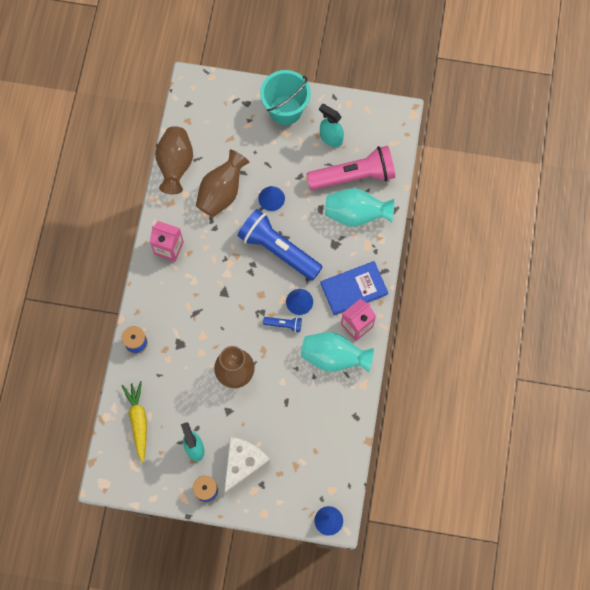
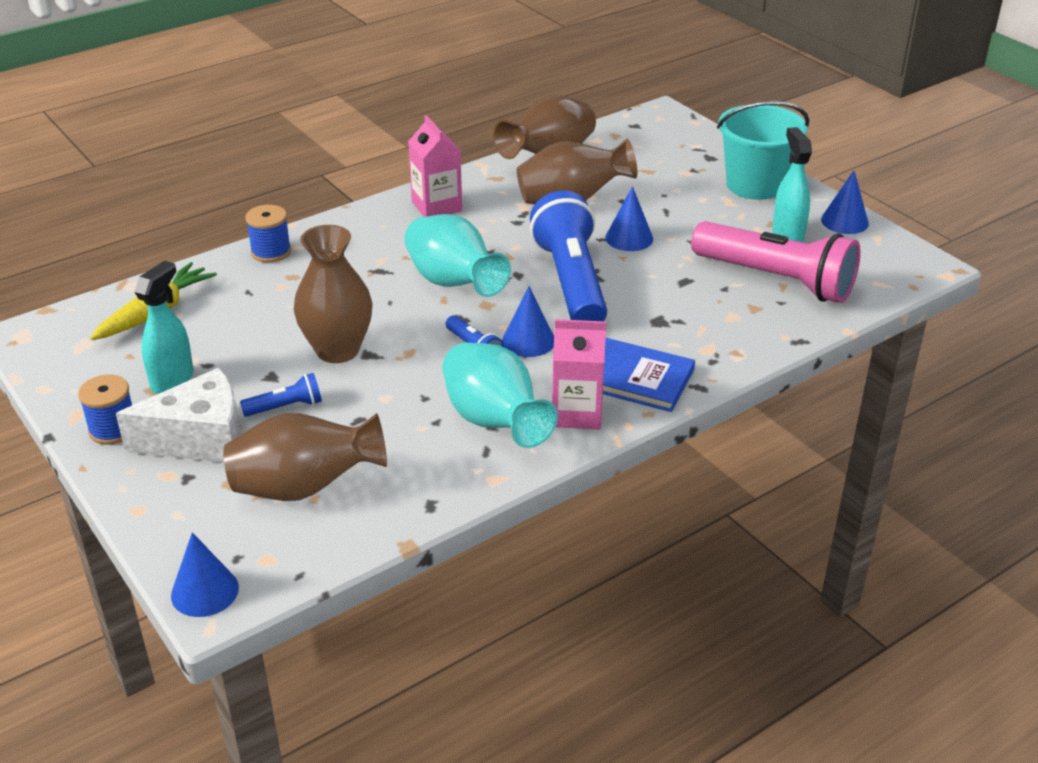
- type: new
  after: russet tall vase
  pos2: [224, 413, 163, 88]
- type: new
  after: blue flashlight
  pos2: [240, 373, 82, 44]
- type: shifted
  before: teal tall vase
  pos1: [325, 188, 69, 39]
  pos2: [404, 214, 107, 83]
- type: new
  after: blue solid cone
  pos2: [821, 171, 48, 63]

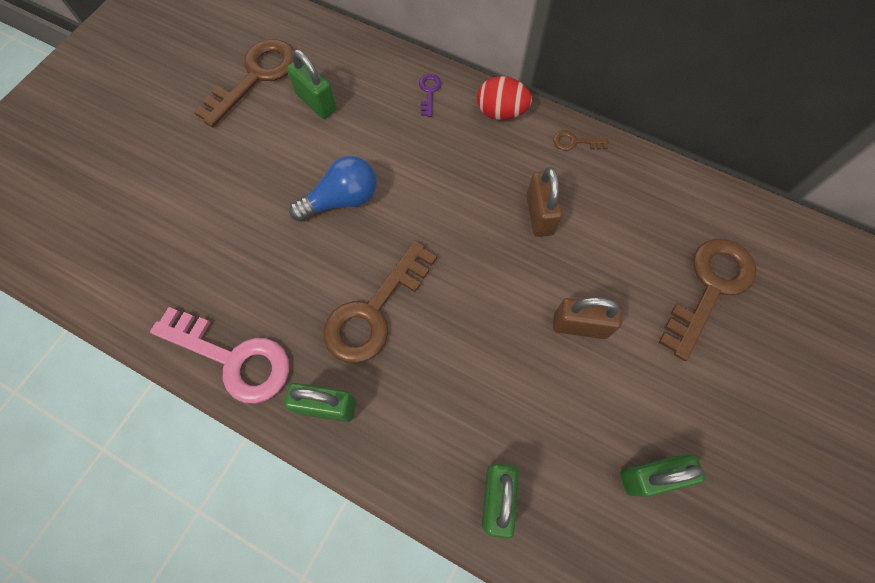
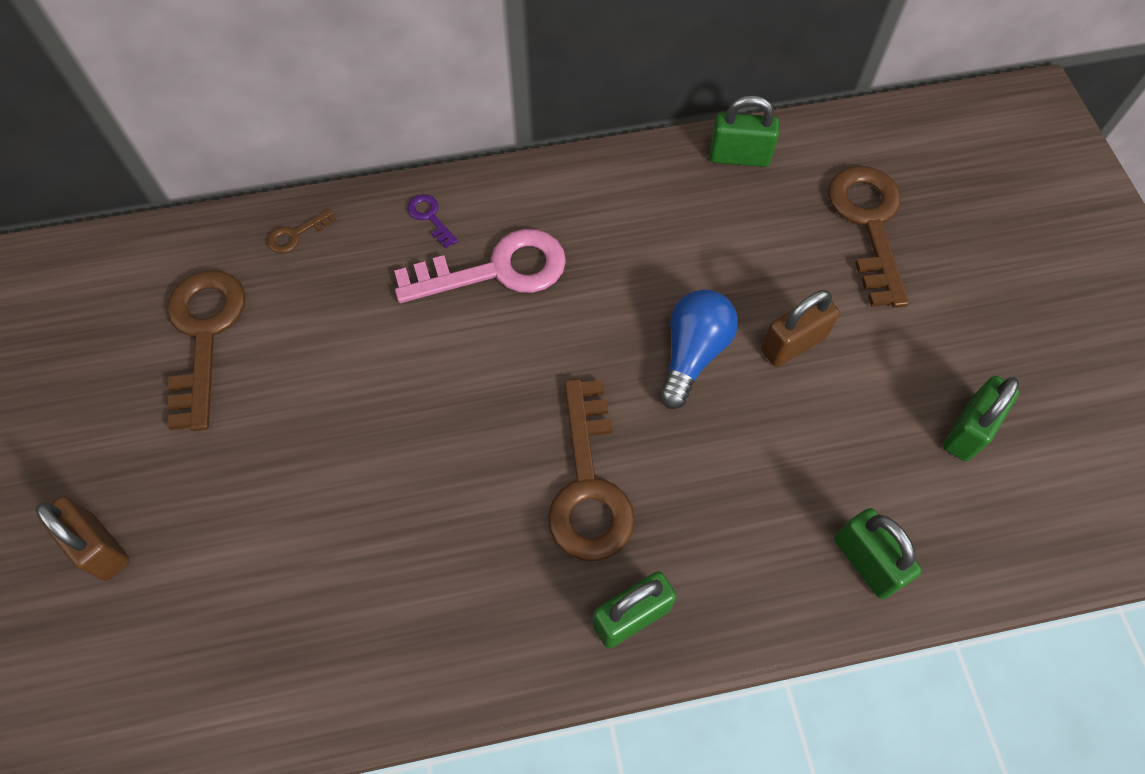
- type: shifted
  before: russet small lock
  pos1: [526, 167, 37, 70]
  pos2: [36, 496, 94, 85]
- type: shifted
  before: russet key
  pos1: [553, 130, 55, 20]
  pos2: [267, 209, 69, 44]
- type: shifted
  before: rose-pink key
  pos1: [150, 307, 139, 97]
  pos2: [394, 229, 172, 74]
- type: shifted
  before: blue bulb
  pos1: [289, 156, 88, 66]
  pos2: [659, 289, 79, 120]
- type: shifted
  before: leaf-green small lock
  pos1: [287, 49, 49, 70]
  pos2: [709, 95, 70, 72]
- type: gone
  before: red egg shape
  pos1: [477, 76, 55, 44]

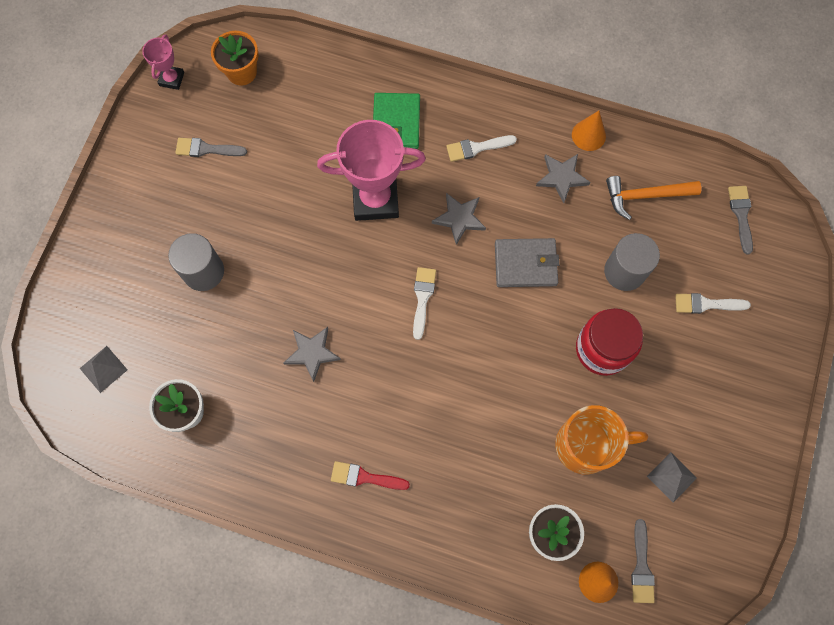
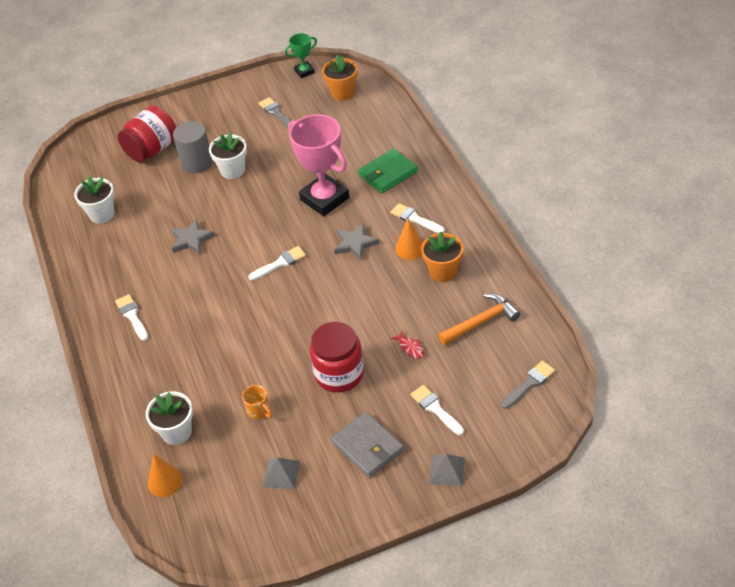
- type: repainted
  before: red paint brush
  after: white paint brush
  pos1: [331, 461, 79, 29]
  pos2: [115, 294, 33, 47]
- type: new
  after: red preserve jar
  pos2: [118, 105, 58, 58]
- type: new
  after: white plant pot
  pos2: [209, 132, 38, 47]
- type: scaled
  before: bright orange tea mug
  pos1: [555, 405, 93, 70]
  pos2: [242, 385, 30, 34]
  scale: 0.46
- type: repainted
  before: rose-pink trophy
  after: leaf-green trophy
  pos1: [142, 34, 42, 56]
  pos2: [285, 33, 32, 45]
- type: shifted
  before: gray card wallet
  pos1: [495, 238, 64, 49]
  pos2: [331, 412, 73, 66]
- type: swapped
  before: gray cylinder
  after: red toy fish
  pos1: [604, 233, 56, 58]
  pos2: [391, 330, 33, 29]
- type: shifted
  before: bright orange solid cone
  pos1: [572, 111, 34, 40]
  pos2: [395, 218, 28, 42]
- type: swapped
  before: gray five-pointed star
  after: bright orange plant pot
  pos1: [536, 154, 55, 49]
  pos2: [421, 231, 42, 51]
- type: shifted
  before: gray pyramid
  pos1: [80, 346, 47, 47]
  pos2: [429, 454, 35, 32]
- type: rotated
  before: bright orange carpenter's hammer
  pos1: [606, 176, 95, 44]
  pos2: [438, 294, 82, 52]
  turn: 105
- type: gone
  before: gray paint brush
  pos1: [631, 519, 24, 84]

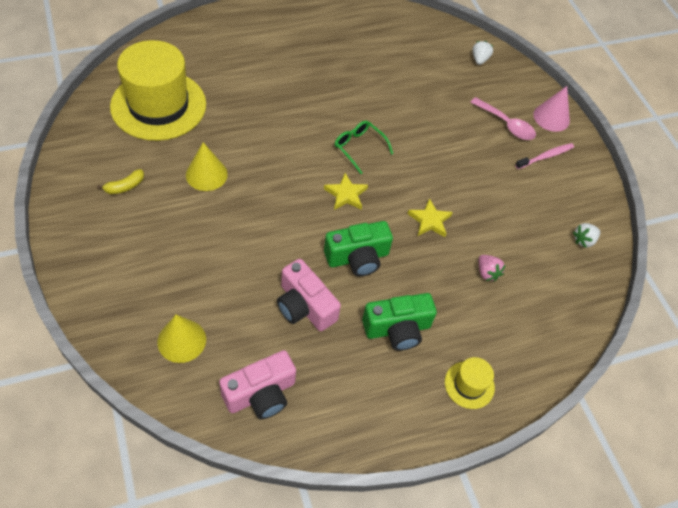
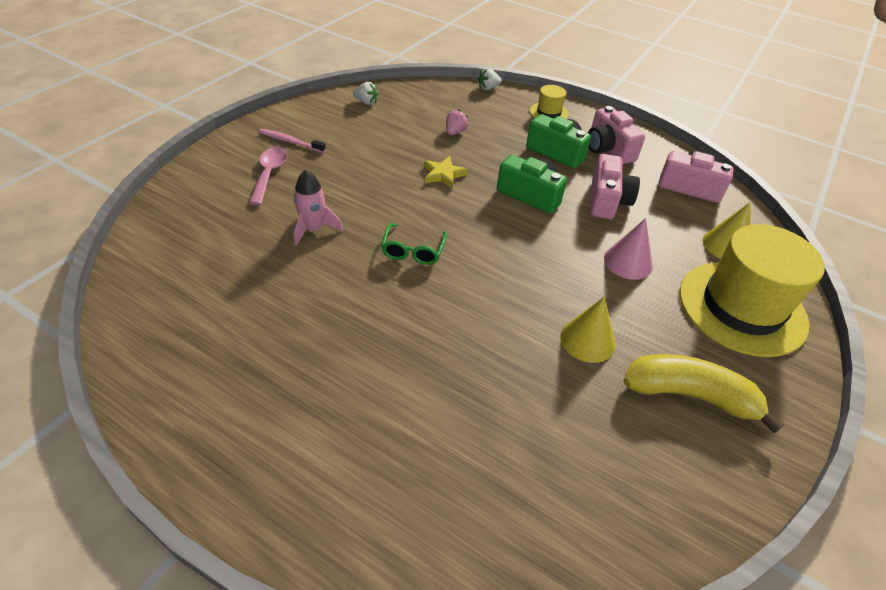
- type: new
  after: rose-pink spaceship
  pos2: [294, 170, 49, 76]
- type: shifted
  before: white strawberry
  pos1: [473, 41, 20, 24]
  pos2: [478, 68, 24, 22]
- type: new
  after: rose-pink camera
  pos2: [588, 106, 57, 58]
- type: shifted
  before: rose-pink solid cone
  pos1: [533, 86, 37, 46]
  pos2: [604, 218, 49, 62]
- type: scaled
  before: yellow banana fruit
  pos1: [97, 169, 47, 25]
  pos2: [623, 354, 161, 80]
  scale: 2.22
- type: shifted
  before: yellow top hat
  pos1: [110, 40, 96, 101]
  pos2: [680, 224, 145, 133]
- type: gone
  before: yellow five-pointed star
  pos1: [324, 173, 44, 37]

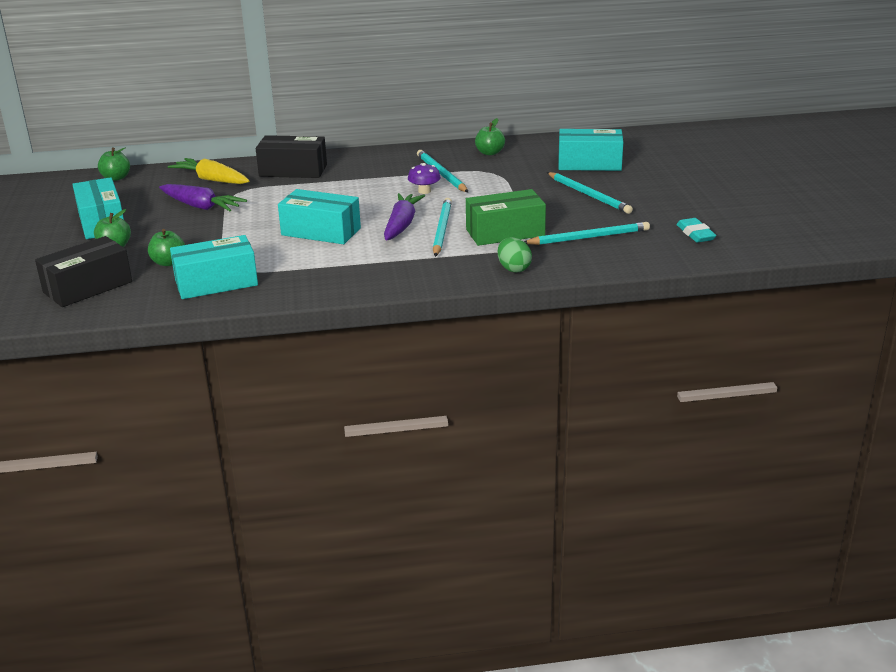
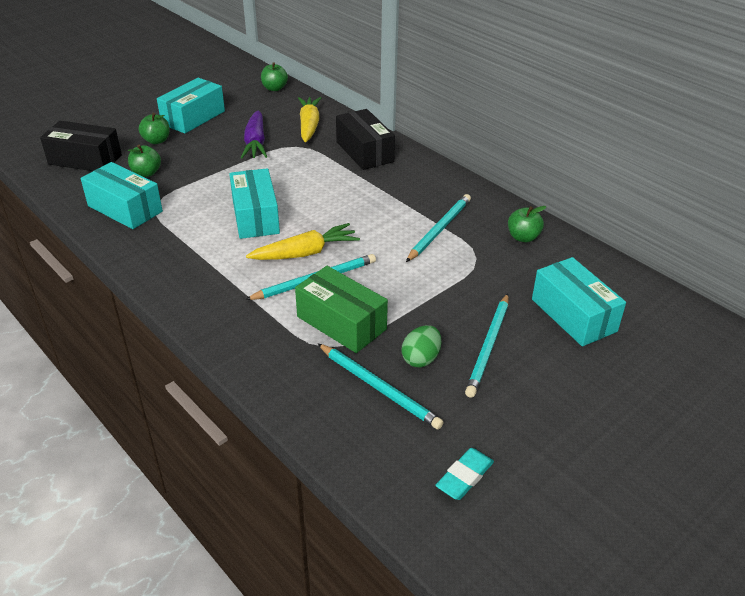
- type: repainted
  before: royal purple root vegetable
  after: yellow root vegetable
  pos1: [384, 193, 41, 47]
  pos2: [246, 223, 114, 37]
- type: shifted
  before: leaf-green egg shape
  pos1: [497, 237, 35, 35]
  pos2: [402, 325, 39, 42]
- type: gone
  before: royal purple fungus
  pos1: [408, 163, 33, 31]

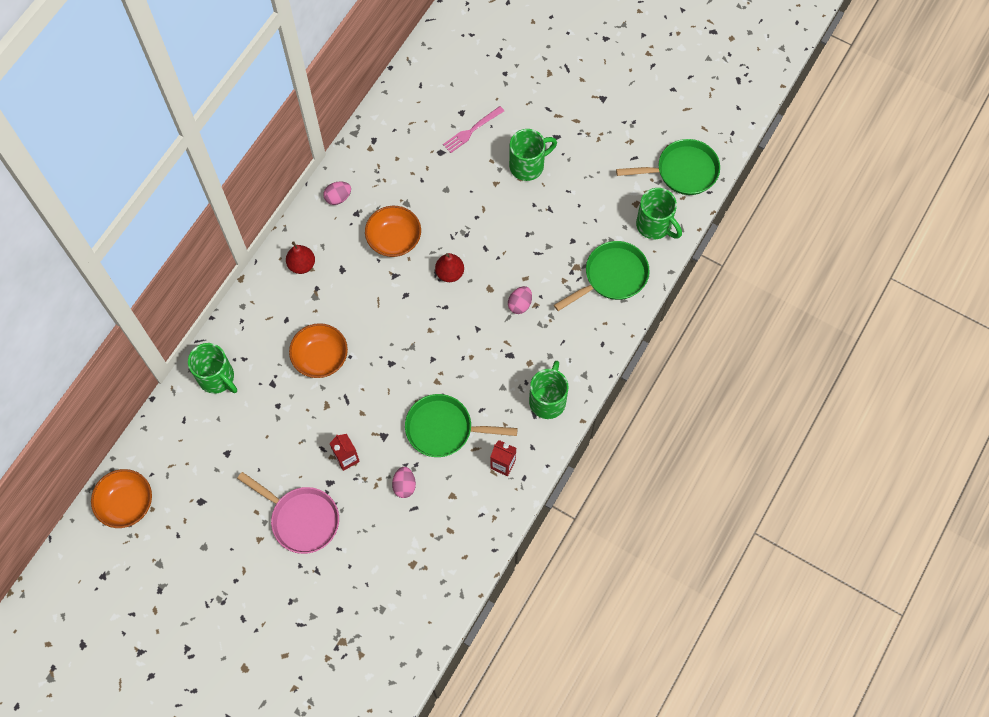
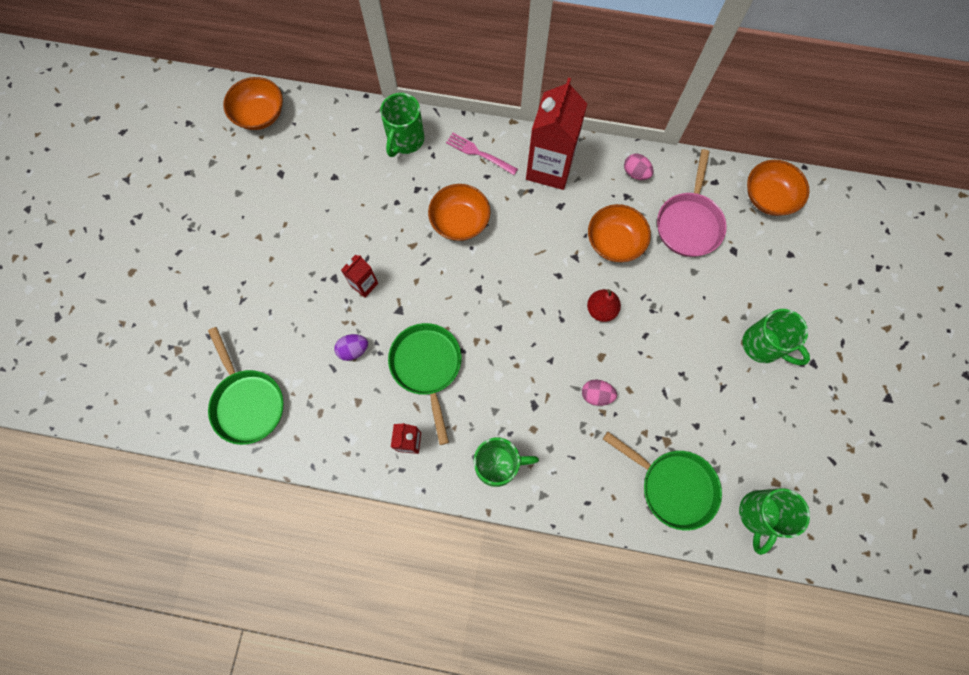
- type: shifted
  before: leaf-green frying pan
  pos1: [616, 139, 104, 56]
  pos2: [208, 327, 76, 118]
- type: repainted
  before: rose-pink egg shape
  after: royal purple egg shape
  pos1: [392, 467, 24, 31]
  pos2: [334, 334, 34, 27]
- type: shifted
  before: rose-pink fork
  pos1: [443, 106, 61, 47]
  pos2: [446, 133, 72, 42]
- type: swapped
  before: red toy pear
  after: red milk carton
  pos1: [286, 241, 29, 33]
  pos2: [526, 78, 61, 112]
- type: shifted
  before: rose-pink frying pan
  pos1: [237, 472, 102, 82]
  pos2: [657, 149, 70, 108]
- type: new
  after: bright orange serving bowl
  pos2: [747, 160, 62, 56]

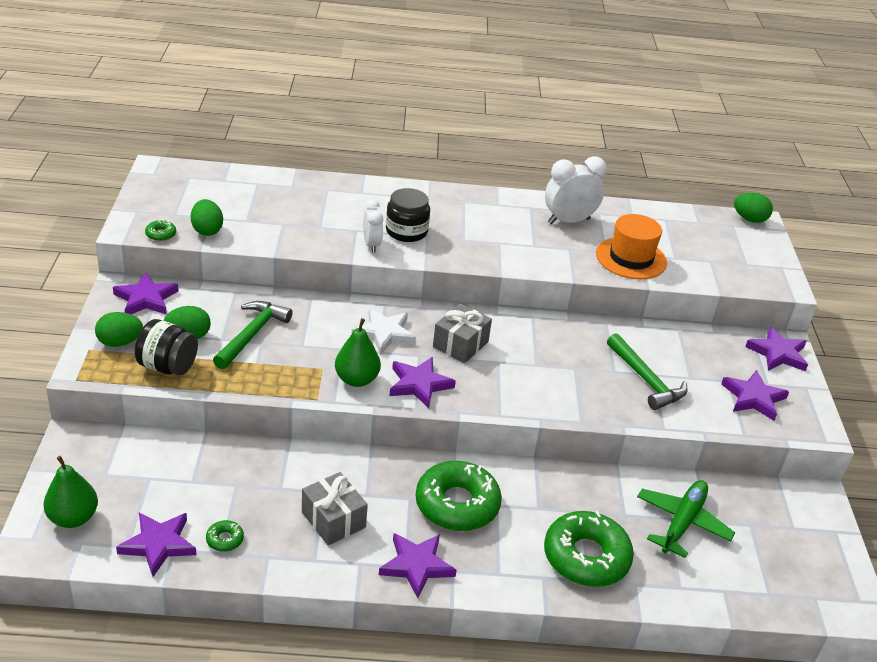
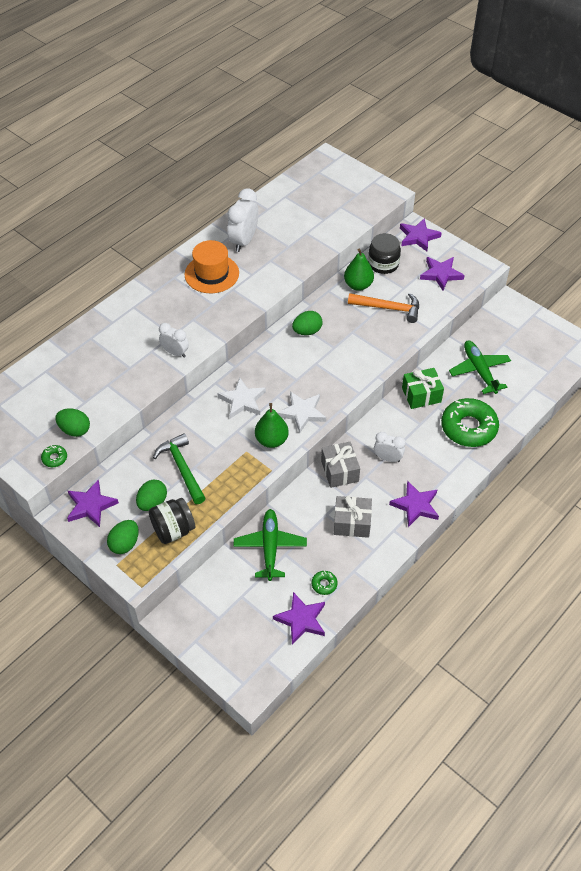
- type: shifted
  before: bright orange top hat
  pos1: [596, 214, 71, 65]
  pos2: [185, 240, 54, 53]
- type: new
  after: leaf-green plane
  pos2: [234, 509, 73, 72]
- type: repainted
  before: royal purple five-pointed star
  after: white five-pointed star
  pos1: [390, 357, 66, 51]
  pos2: [277, 391, 49, 42]
- type: shifted
  before: leaf-green egg shape
  pos1: [734, 193, 39, 30]
  pos2: [292, 311, 31, 24]
- type: shifted
  before: gray present
  pos1: [433, 303, 59, 60]
  pos2: [321, 442, 39, 46]
- type: shifted
  before: leaf-green toy pear
  pos1: [43, 456, 55, 72]
  pos2: [344, 248, 30, 43]
- type: repainted
  before: leaf-green carpenter's hammer
  after: bright orange carpenter's hammer
  pos1: [607, 333, 81, 77]
  pos2: [348, 293, 71, 30]
- type: shifted
  before: ebony preserve jar
  pos1: [386, 188, 44, 54]
  pos2: [368, 233, 33, 41]
- type: swapped
  before: leaf-green donut
  after: white bedside clock
  pos1: [416, 461, 86, 70]
  pos2: [374, 432, 32, 30]
- type: new
  after: leaf-green present
  pos2: [402, 368, 42, 41]

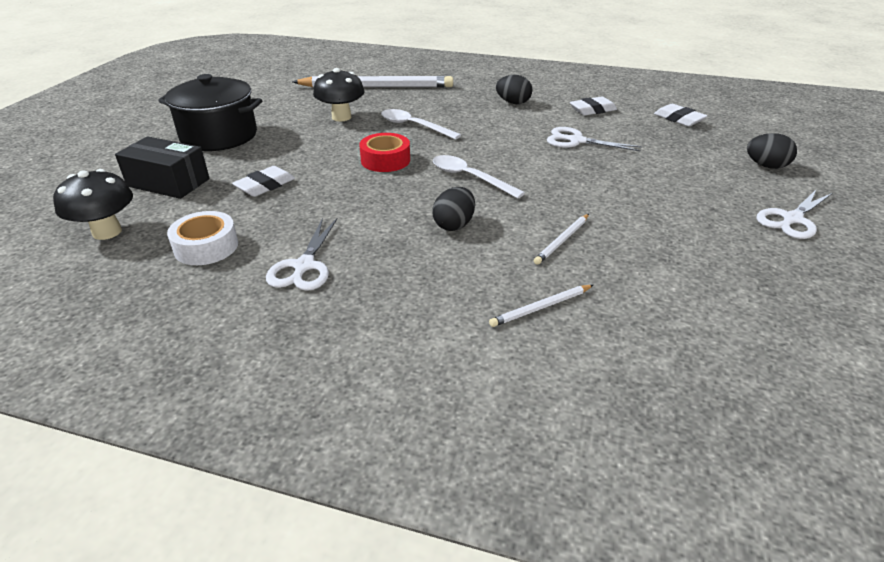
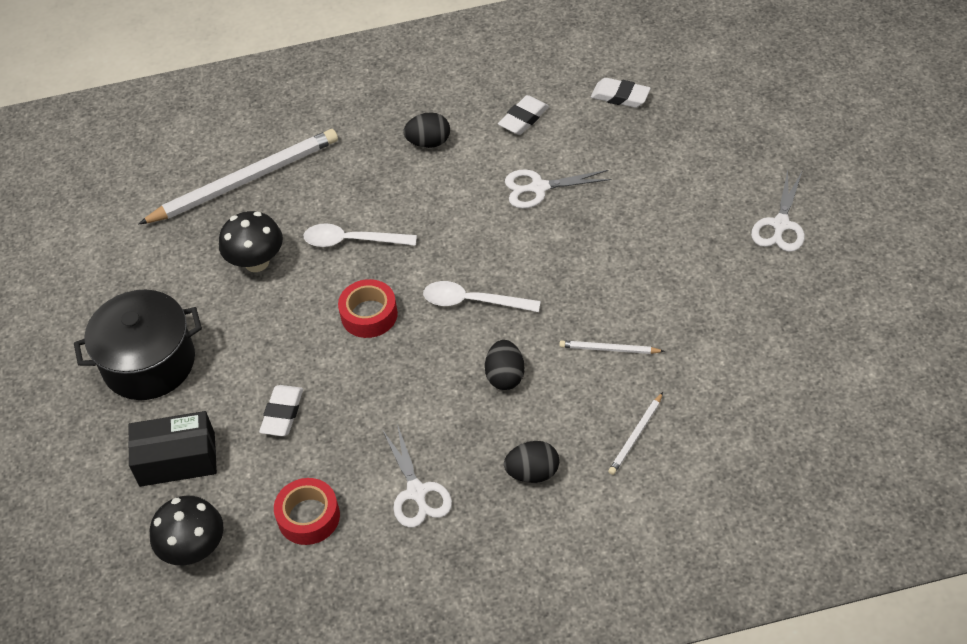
- type: repainted
  before: white tape
  after: red tape
  pos1: [167, 211, 71, 54]
  pos2: [274, 478, 66, 67]
- type: shifted
  before: ebony egg shape
  pos1: [747, 133, 50, 36]
  pos2: [504, 441, 55, 42]
- type: rotated
  before: white lead pencil
  pos1: [534, 214, 55, 51]
  pos2: [559, 340, 106, 14]
  turn: 90

